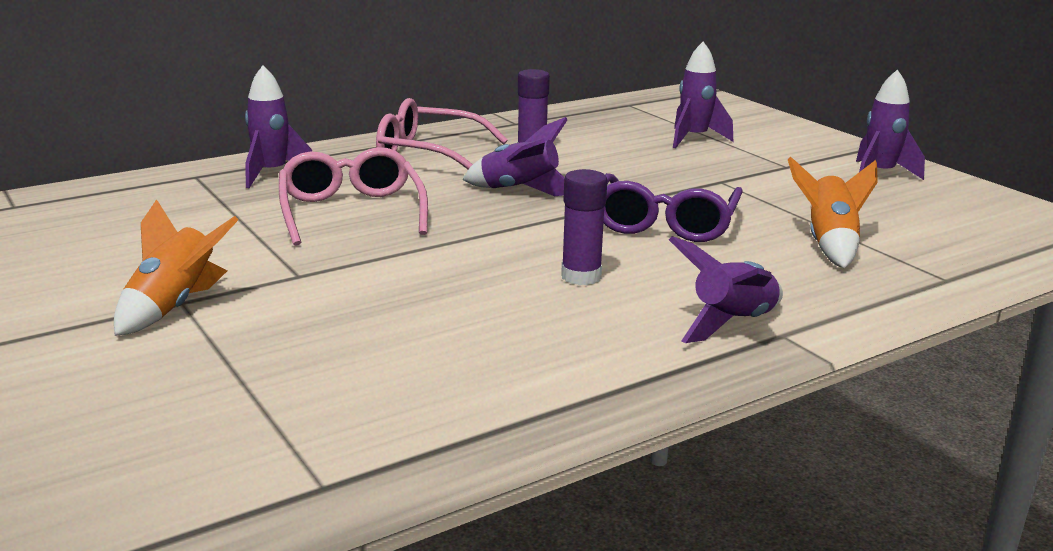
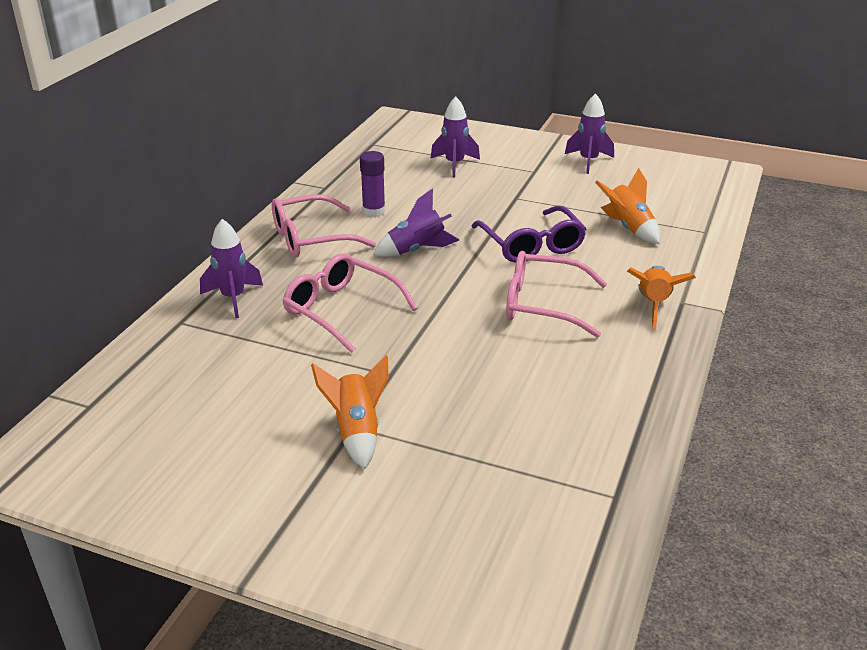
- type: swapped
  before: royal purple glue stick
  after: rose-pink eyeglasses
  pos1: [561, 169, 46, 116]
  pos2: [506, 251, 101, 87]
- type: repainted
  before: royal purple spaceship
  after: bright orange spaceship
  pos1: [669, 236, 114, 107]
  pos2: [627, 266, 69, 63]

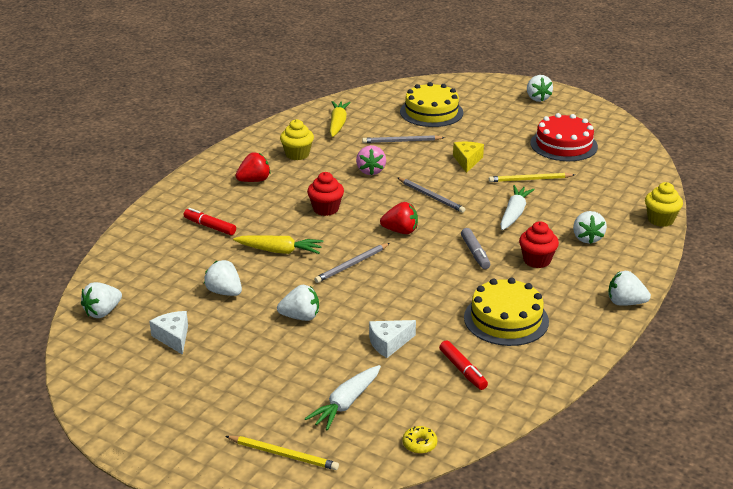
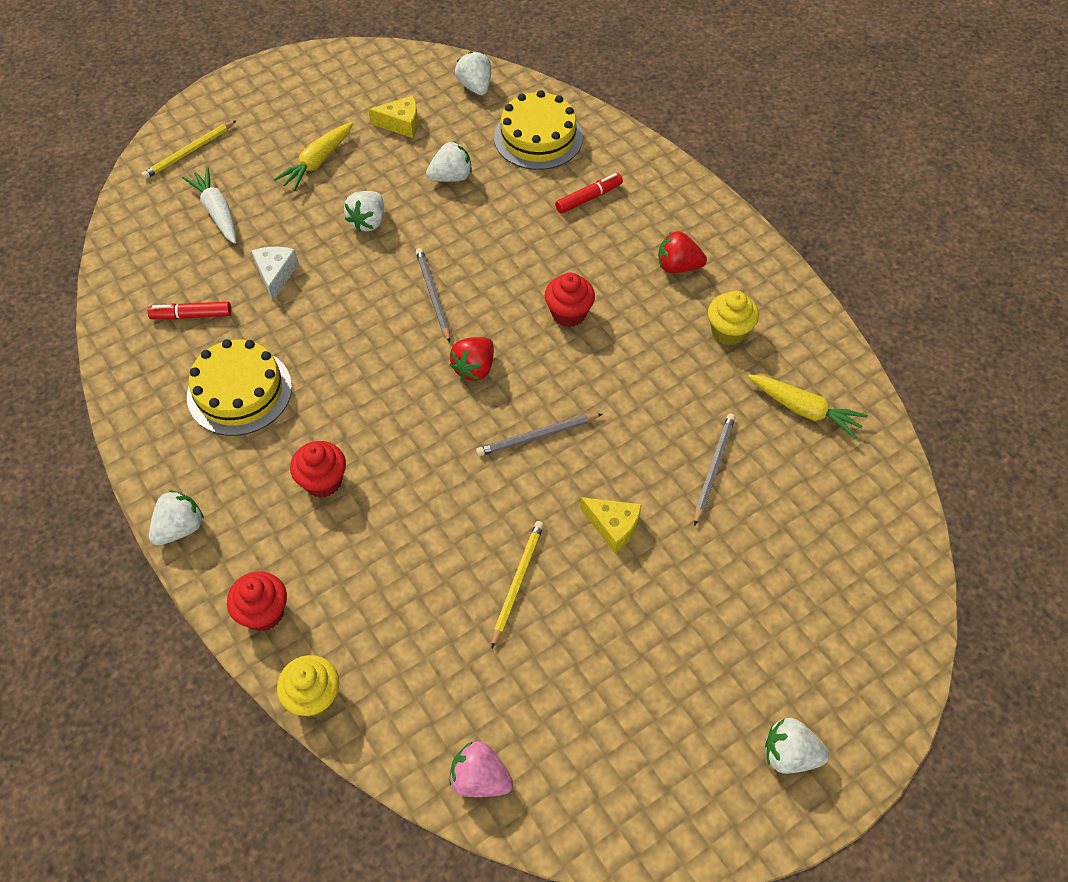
- type: new
  after: red fairy cake
  pos2: [227, 571, 60, 60]
- type: shifted
  before: yellow root vegetable
  pos1: [233, 235, 90, 19]
  pos2: [274, 122, 79, 69]
- type: repainted
  before: white cheese
  after: yellow cheese
  pos1: [149, 311, 39, 44]
  pos2: [368, 96, 50, 42]
- type: shifted
  before: rose-pink strawberry
  pos1: [356, 145, 30, 30]
  pos2: [449, 741, 64, 56]
- type: shifted
  before: yellow layer cake
  pos1: [400, 82, 63, 45]
  pos2: [494, 90, 89, 80]
- type: rotated
  before: red strawberry
  pos1: [235, 152, 36, 30]
  pos2: [658, 231, 49, 42]
  turn: 105
- type: gone
  before: yellow donut
  pos1: [403, 426, 34, 28]
- type: gone
  before: gray felt pen
  pos1: [461, 228, 29, 41]
- type: gone
  before: white root vegetable
  pos1: [500, 185, 35, 45]
- type: gone
  before: red layer cake
  pos1: [530, 113, 68, 48]
- type: gone
  before: white strawberry
  pos1: [573, 211, 34, 33]

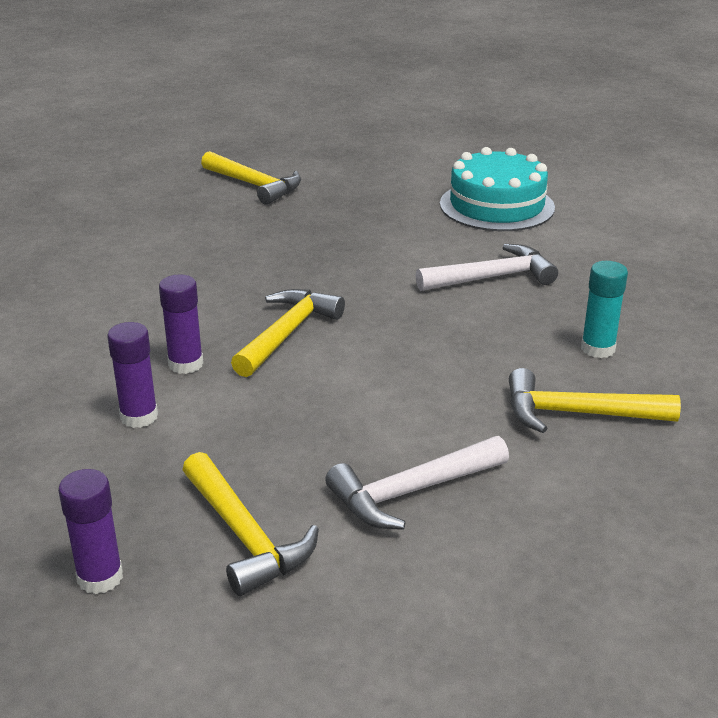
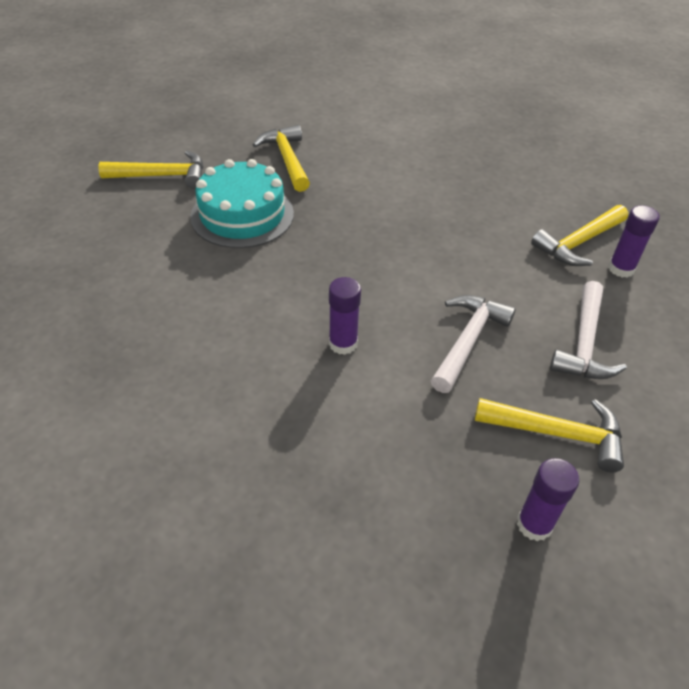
- type: shifted
  before: teal layer cake
  pos1: [440, 147, 115, 84]
  pos2: [190, 159, 104, 89]
- type: shifted
  before: yellow carpenter's hammer
  pos1: [231, 289, 114, 88]
  pos2: [253, 125, 57, 67]
- type: shifted
  before: white carpenter's hammer
  pos1: [416, 244, 142, 47]
  pos2: [431, 295, 85, 98]
- type: shifted
  before: royal purple glue stick
  pos1: [107, 322, 51, 106]
  pos2: [608, 205, 52, 73]
- type: gone
  before: teal glue stick
  pos1: [581, 261, 47, 97]

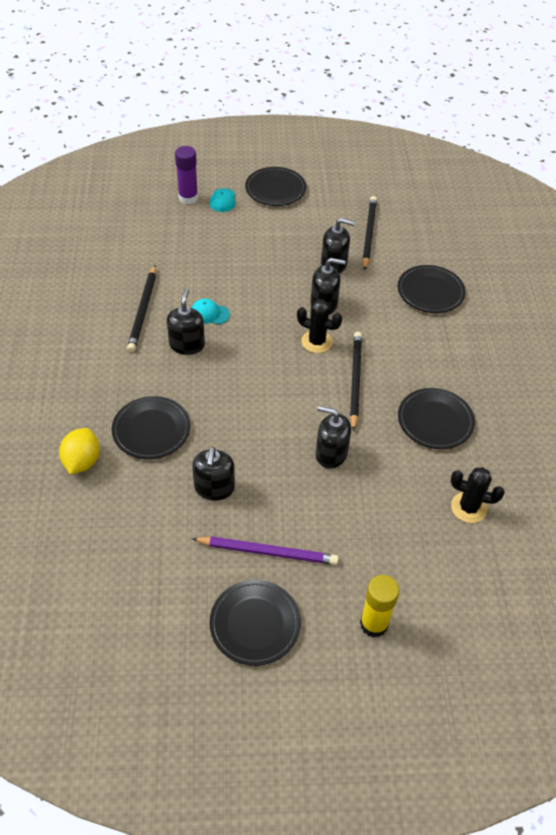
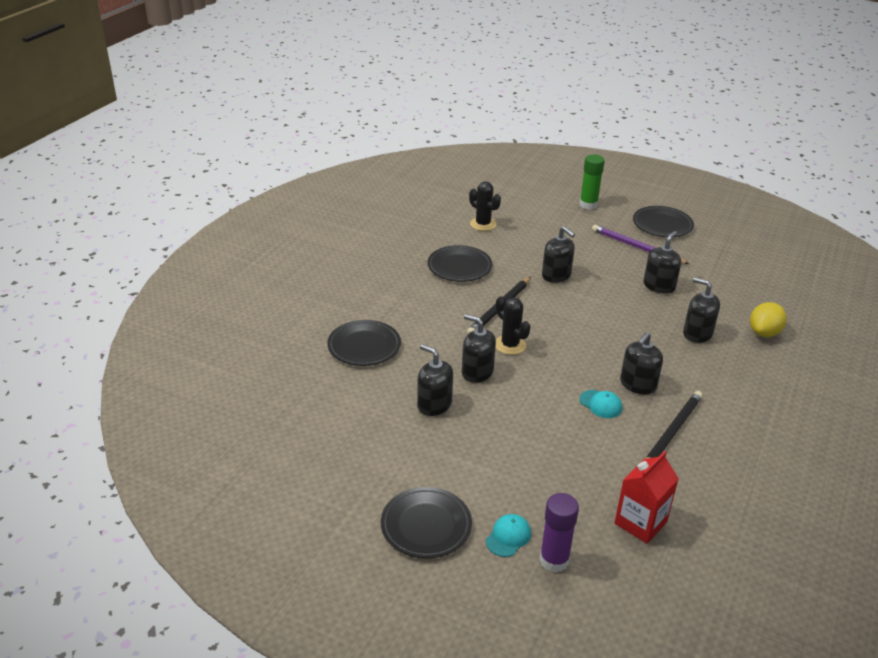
- type: repainted
  before: yellow glue stick
  after: leaf-green glue stick
  pos1: [360, 575, 39, 63]
  pos2: [579, 154, 26, 55]
- type: new
  after: red milk carton
  pos2: [615, 451, 64, 93]
- type: swapped
  before: ebony flat dish
  after: ebony soap pump
  pos1: [112, 396, 78, 63]
  pos2: [683, 277, 37, 66]
- type: gone
  before: ebony lead pencil
  pos1: [362, 196, 15, 74]

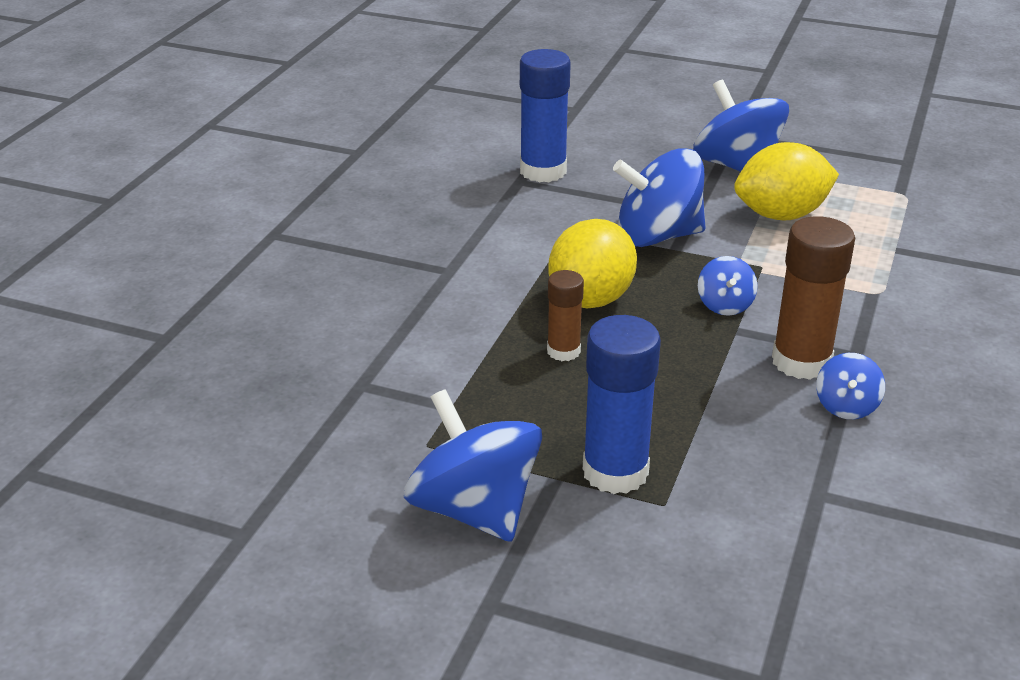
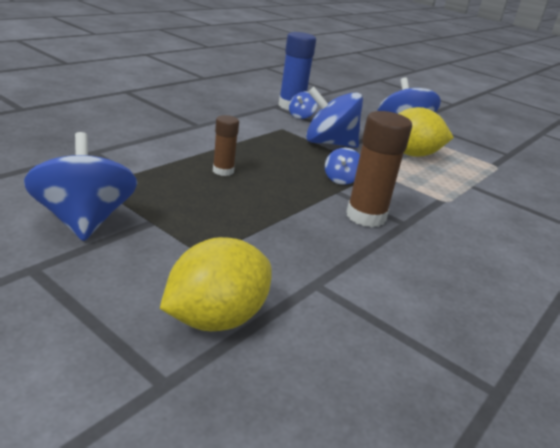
- type: shifted
  before: yellow toy lemon
  pos1: [548, 219, 89, 89]
  pos2: [160, 237, 112, 94]
- type: shifted
  before: blue spinning top
  pos1: [816, 353, 69, 66]
  pos2: [289, 91, 29, 28]
- type: gone
  before: blue glue stick
  pos1: [583, 315, 78, 179]

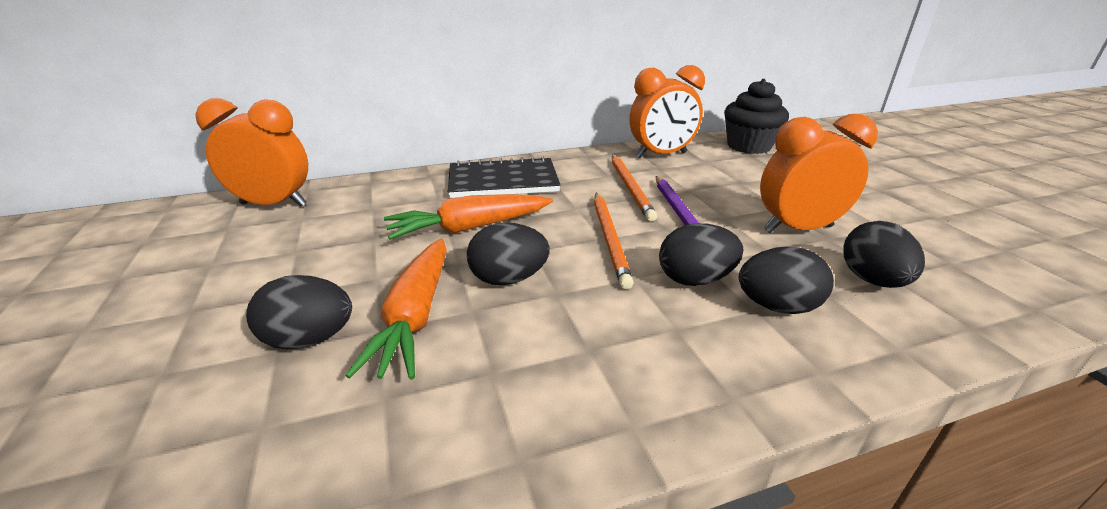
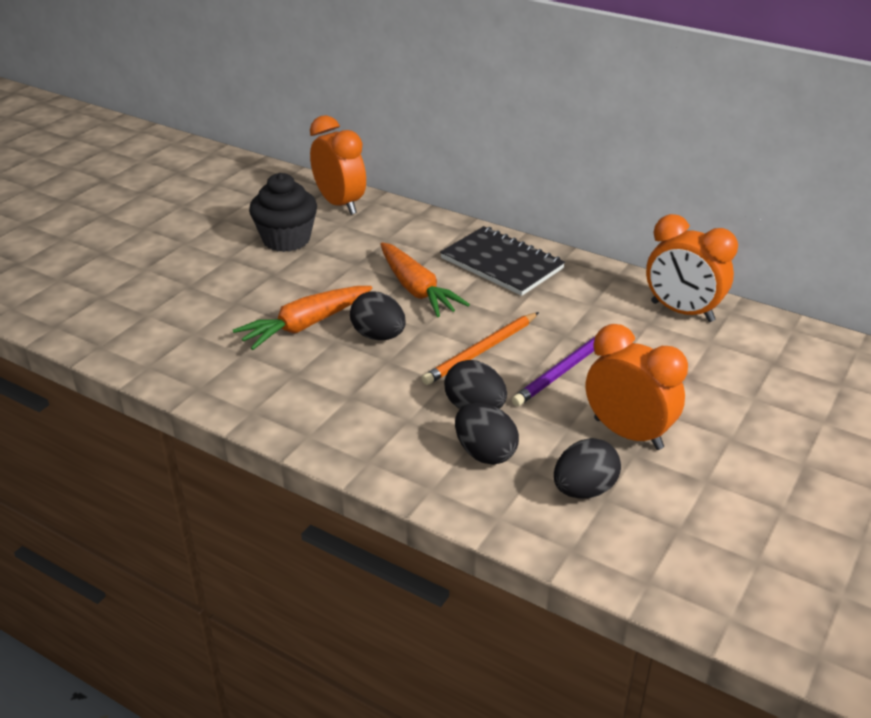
- type: shifted
  before: ebony fairy cake
  pos1: [724, 79, 65, 75]
  pos2: [249, 173, 68, 79]
- type: rotated
  before: bright orange root vegetable
  pos1: [384, 194, 169, 46]
  pos2: [380, 242, 90, 75]
  turn: -150
- type: gone
  before: ebony egg shape
  pos1: [246, 275, 106, 74]
- type: gone
  before: bright orange lead pencil
  pos1: [612, 155, 45, 67]

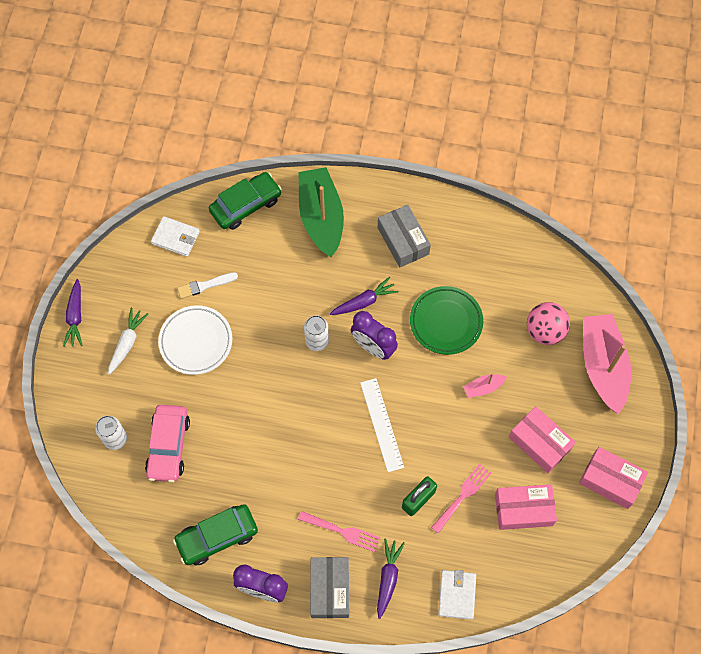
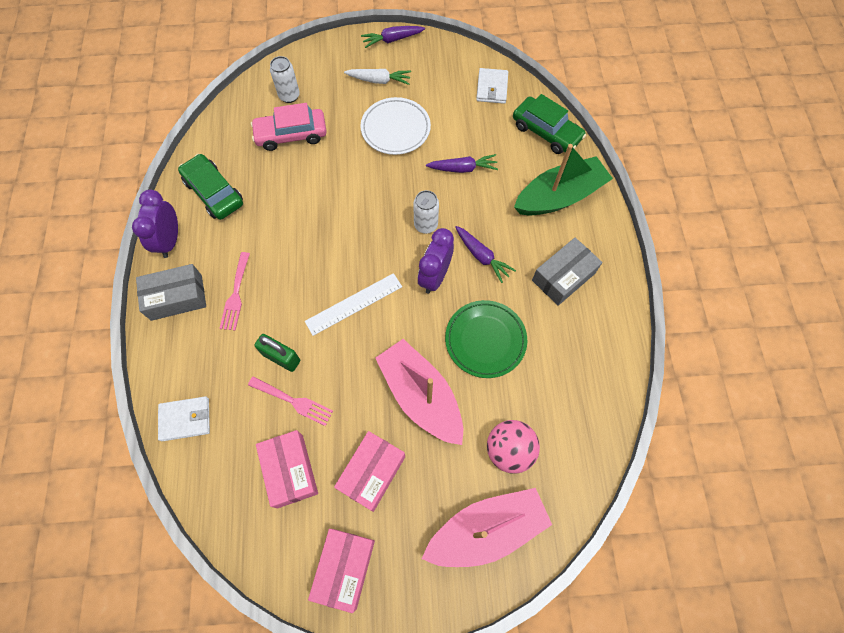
- type: scaled
  before: rose-pink toy boat
  pos1: [463, 373, 43, 25]
  pos2: [375, 339, 88, 106]
  scale: 2.35
- type: shifted
  before: royal purple root vegetable
  pos1: [377, 539, 28, 80]
  pos2: [426, 154, 72, 19]
- type: gone
  before: white paint brush
  pos1: [177, 272, 61, 27]

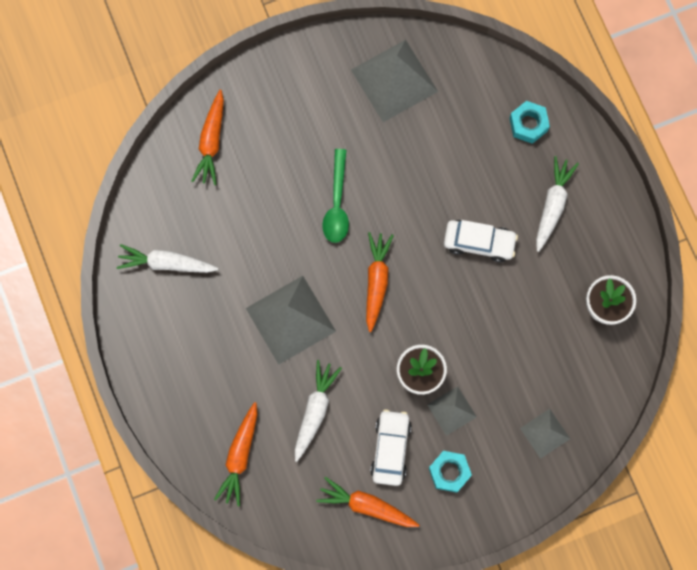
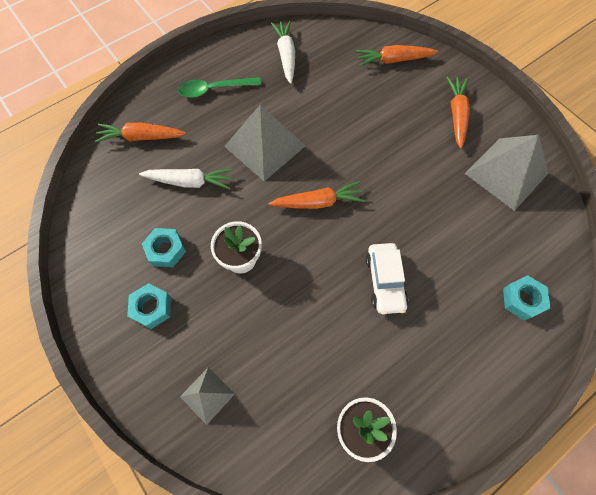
- type: swapped
  before: white toy car
  after: teal hex nut
  pos1: [370, 409, 41, 77]
  pos2: [142, 228, 44, 39]
- type: shifted
  before: leaf-green spoon
  pos1: [322, 149, 27, 94]
  pos2: [178, 77, 83, 21]
- type: shifted
  before: bright orange root vegetable
  pos1: [316, 477, 103, 50]
  pos2: [446, 77, 24, 72]
- type: gone
  before: gray pyramid
  pos1: [427, 386, 50, 50]
- type: gone
  before: white root vegetable
  pos1: [536, 156, 43, 96]

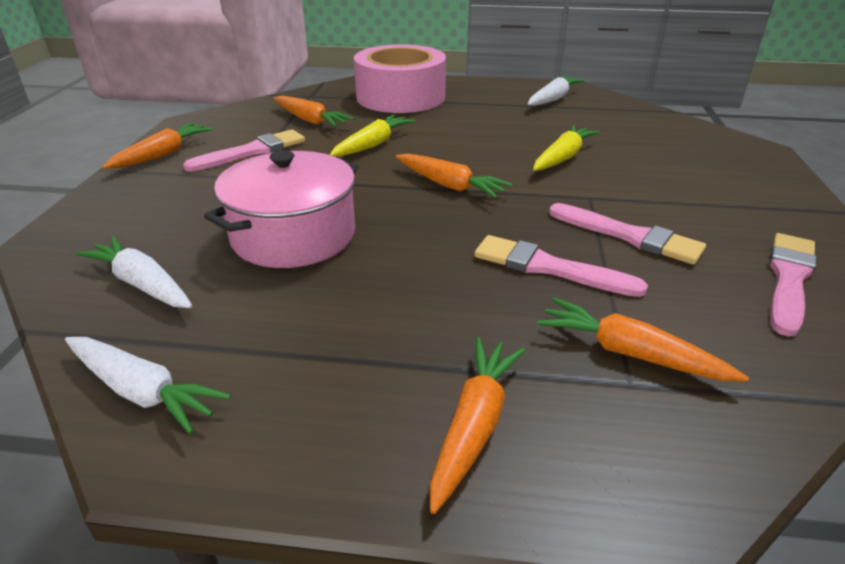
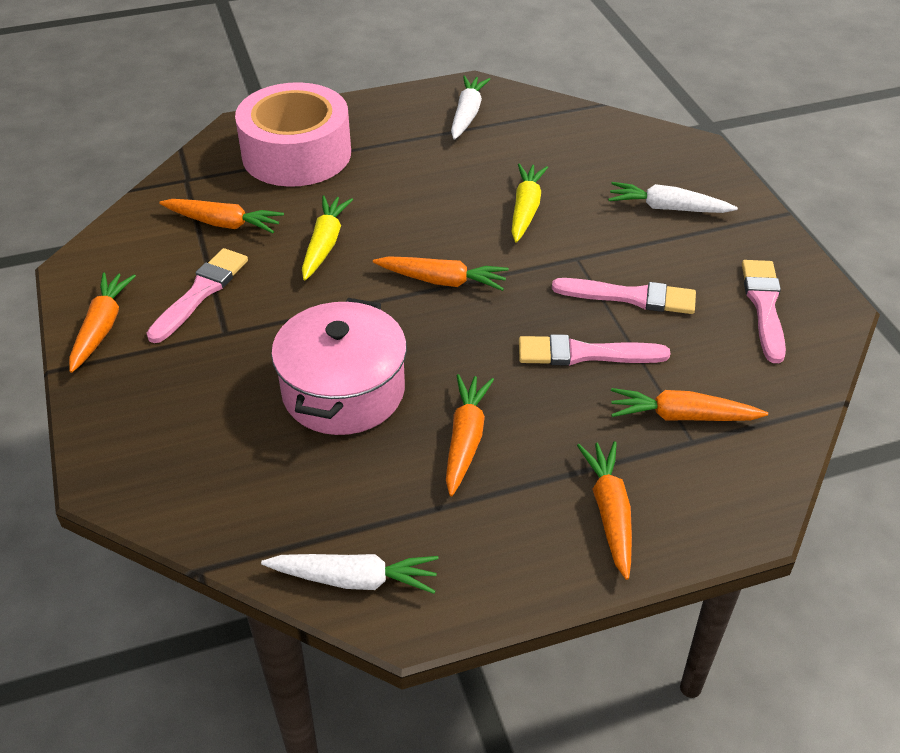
- type: new
  after: bright orange root vegetable
  pos2: [446, 374, 48, 122]
- type: shifted
  before: white root vegetable
  pos1: [76, 236, 117, 72]
  pos2: [608, 182, 130, 31]

